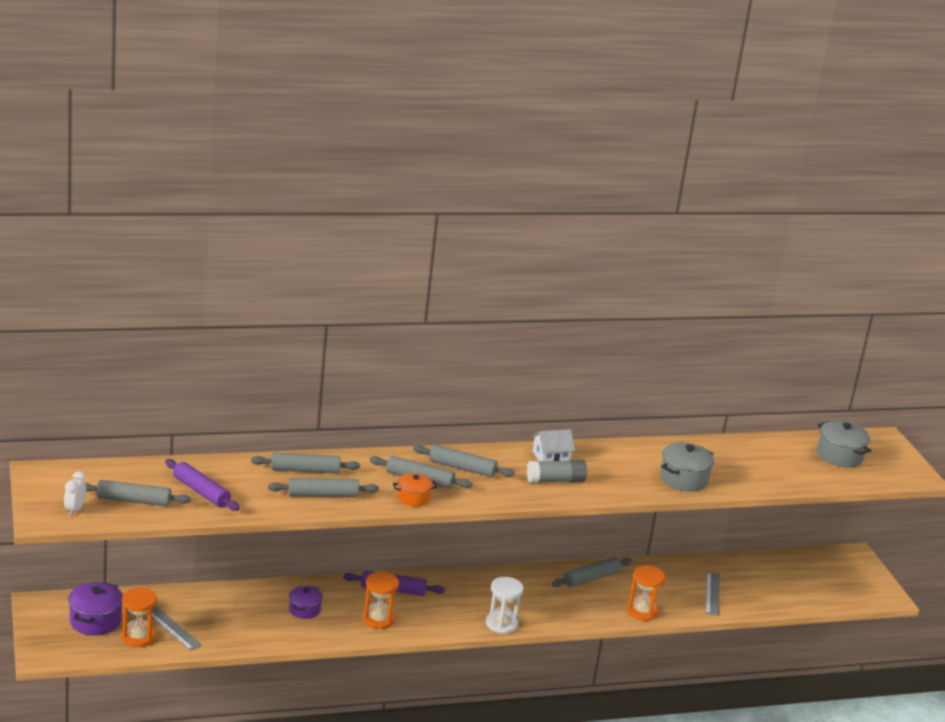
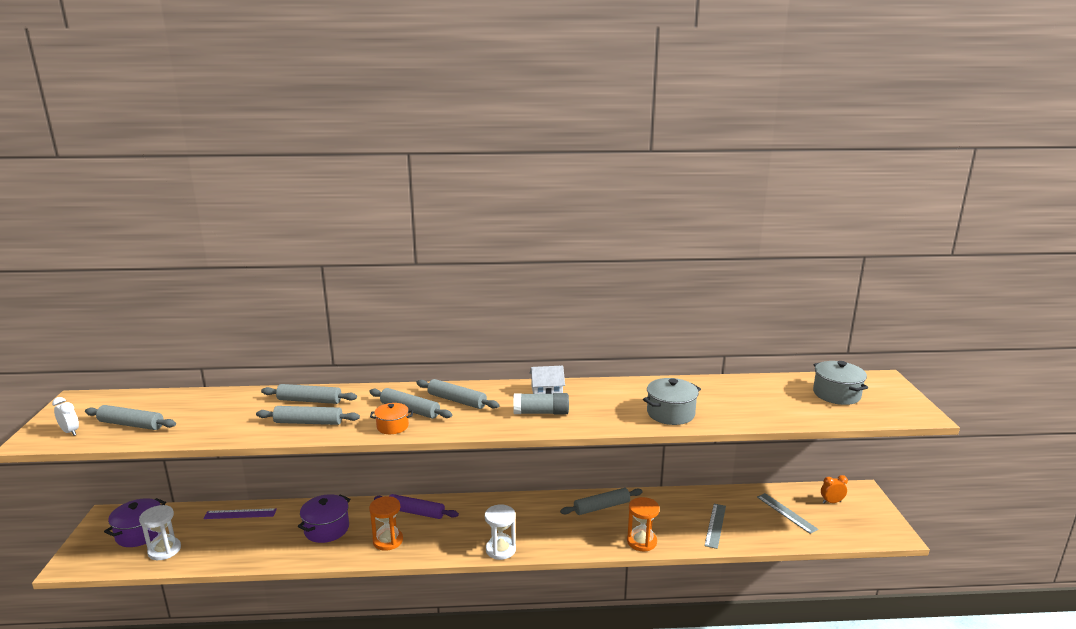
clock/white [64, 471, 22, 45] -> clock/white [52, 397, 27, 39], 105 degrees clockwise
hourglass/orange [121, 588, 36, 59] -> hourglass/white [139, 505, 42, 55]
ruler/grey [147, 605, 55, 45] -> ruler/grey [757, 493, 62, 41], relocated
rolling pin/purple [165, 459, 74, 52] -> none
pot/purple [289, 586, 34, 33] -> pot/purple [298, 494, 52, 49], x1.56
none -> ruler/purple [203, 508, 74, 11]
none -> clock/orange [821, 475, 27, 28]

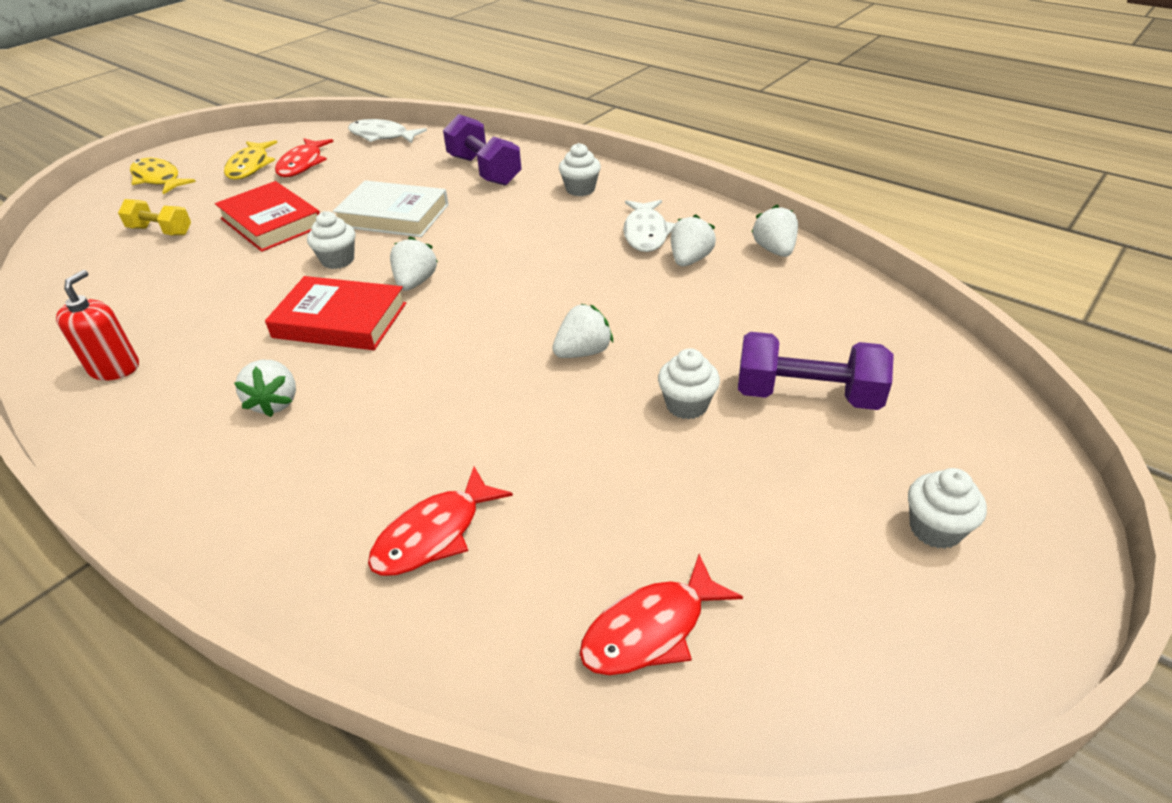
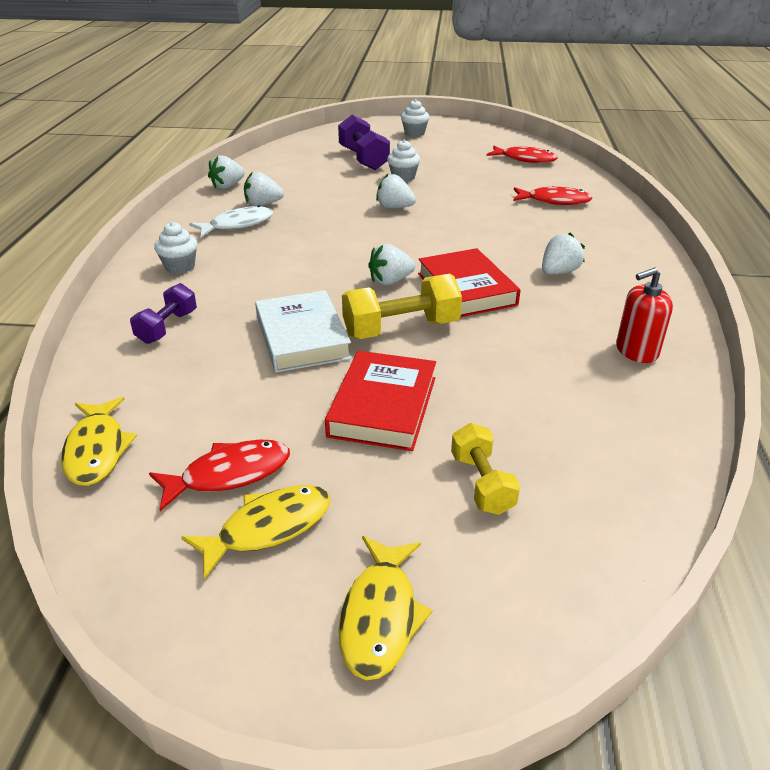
cupcake/white [307, 211, 48, 58] -> dumbbell/yellow [342, 274, 120, 65]
fish/white [348, 119, 79, 24] -> fish/yellow [61, 397, 76, 89]
dumbbell/purple [443, 114, 79, 72] -> dumbbell/purple [130, 283, 67, 61], x0.64

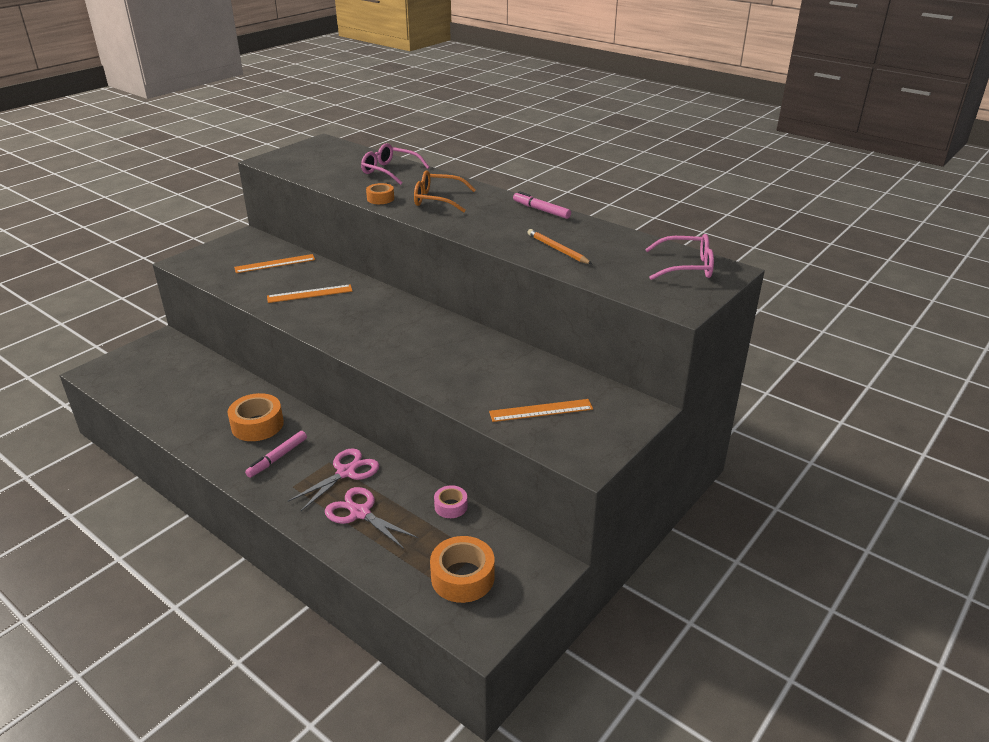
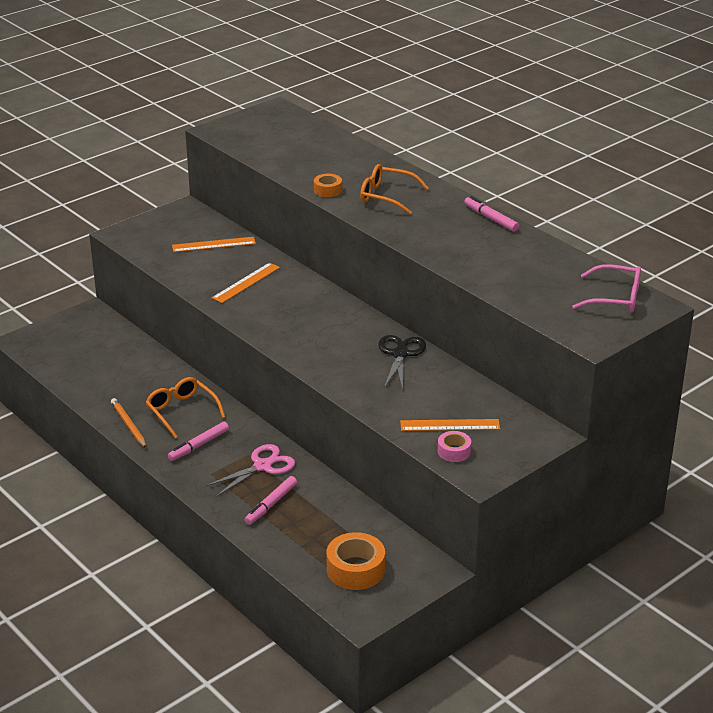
tape/orange [228, 393, 56, 48] -> glasses/orange [146, 377, 79, 62]
ruler/orange [267, 284, 86, 19] -> ruler/orange [212, 263, 68, 40], 45 degrees counterclockwise
scissors/pink [325, 487, 93, 62] -> marker/pink [245, 476, 52, 49]
glasses/pink [361, 143, 68, 42] -> none
tape/pink [434, 485, 34, 33] -> tape/pink [438, 431, 33, 31], relocated
pencil/orange [527, 229, 65, 35] -> pencil/orange [111, 398, 35, 50], relocated
none -> scissors/black [378, 335, 48, 55]

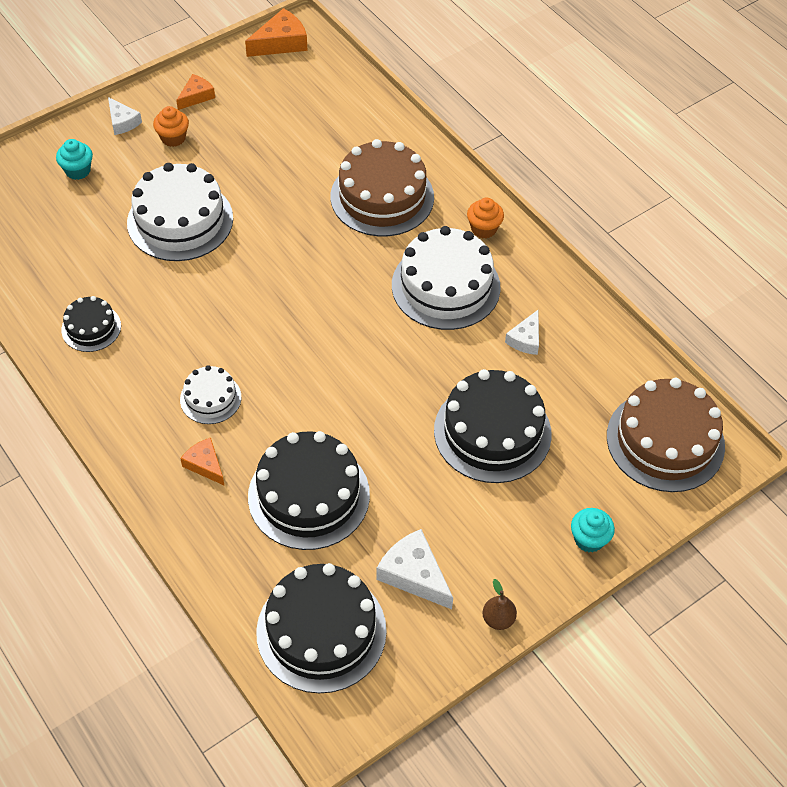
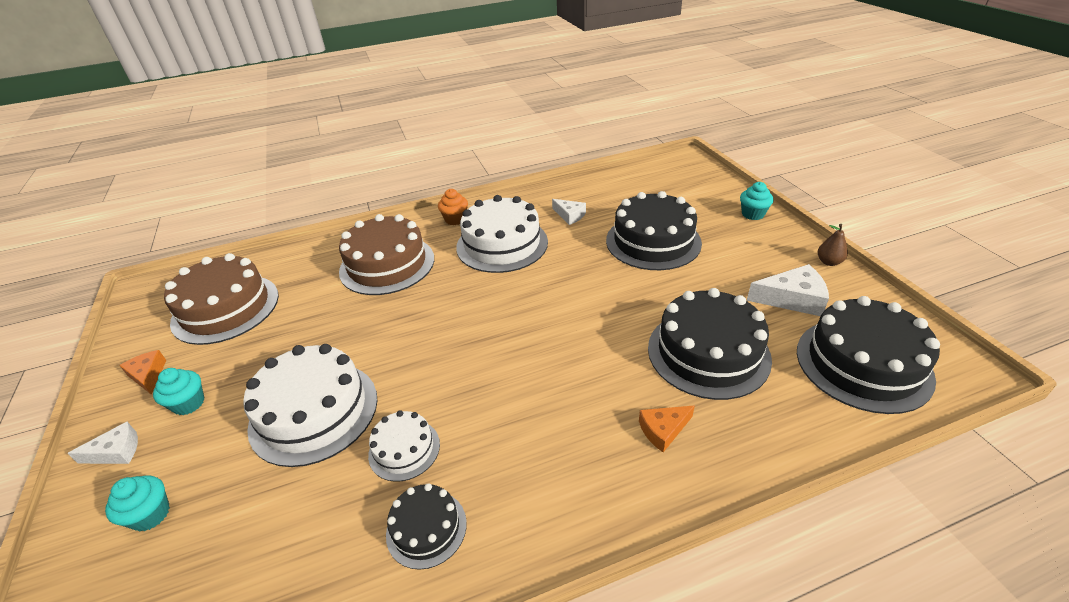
cupcake/orange [153, 106, 36, 41] -> cupcake/turquoise [153, 368, 51, 47]
cake/white [180, 365, 61, 59] -> cake/white [368, 410, 72, 72], relocated
cheese/orange [245, 8, 63, 49] -> none
cheese/white [376, 529, 77, 80] -> cheese/white [747, 264, 82, 52], 150 degrees counterclockwise
cake/brown [607, 378, 118, 114] -> cake/brown [164, 253, 115, 92], relocated

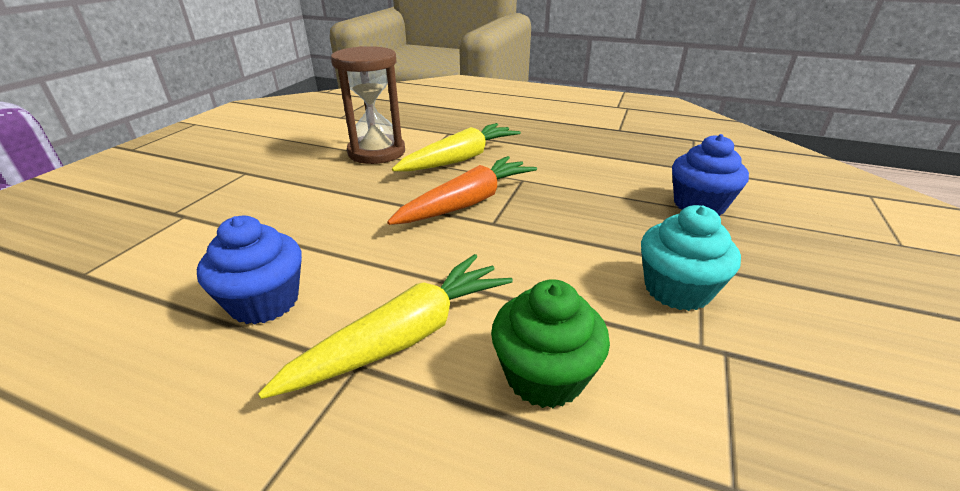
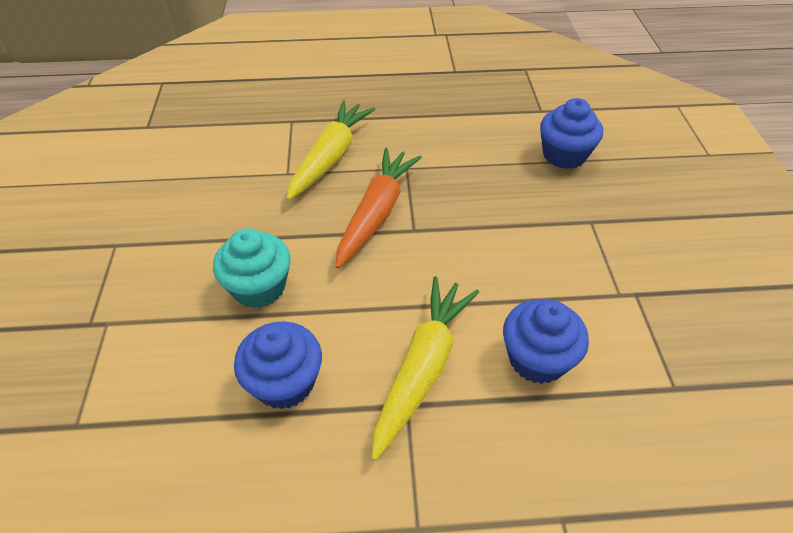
hourglass/brown [331, 46, 74, 118] -> none
cupcake/green [491, 279, 119, 129] -> cupcake/blue [503, 299, 86, 85]
cupcake/turquoise [641, 205, 100, 106] -> cupcake/turquoise [213, 228, 78, 80], relocated

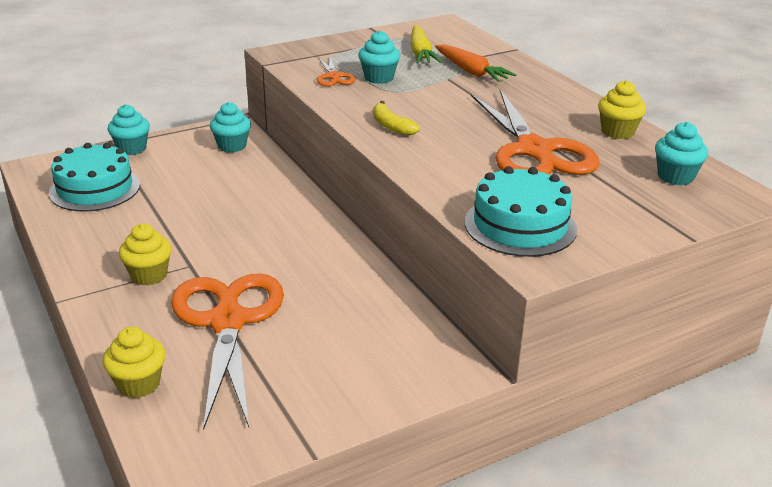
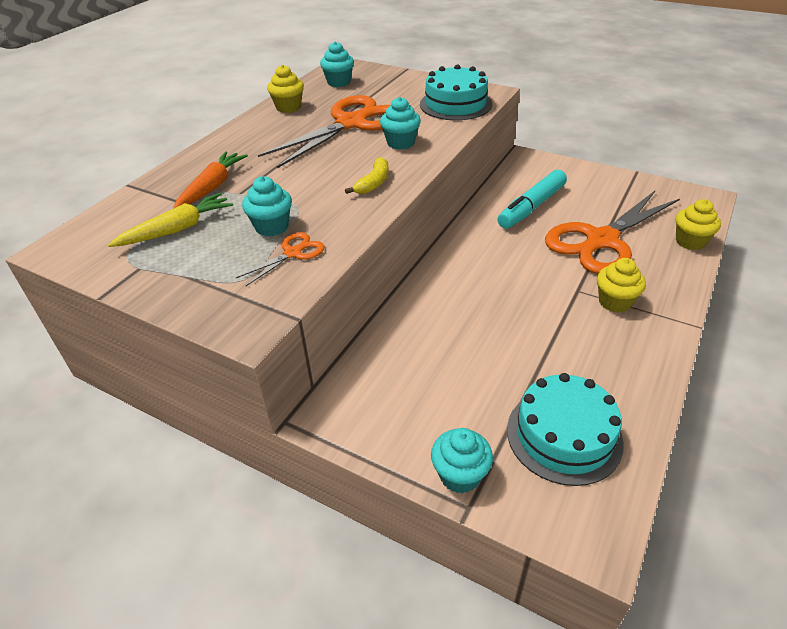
cupcake/turquoise [210, 102, 41, 51] -> cupcake/turquoise [380, 97, 41, 53], relocated
none -> marker/turquoise [497, 170, 70, 59]

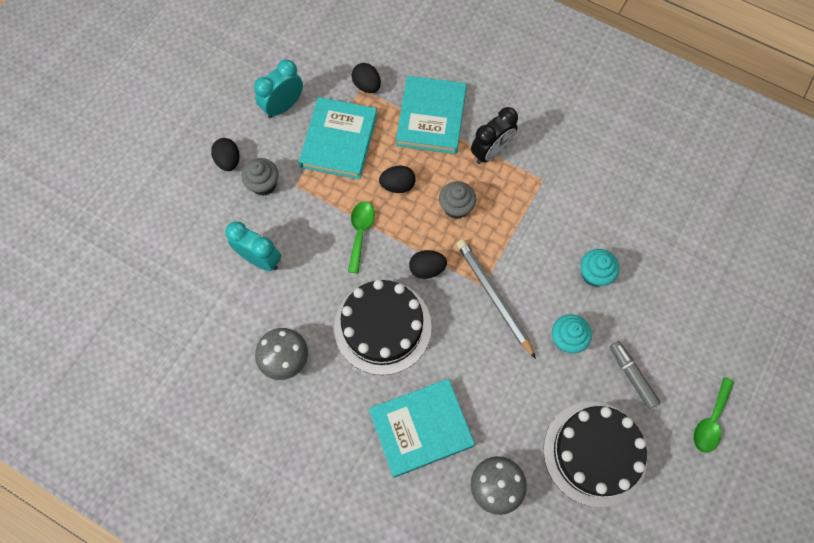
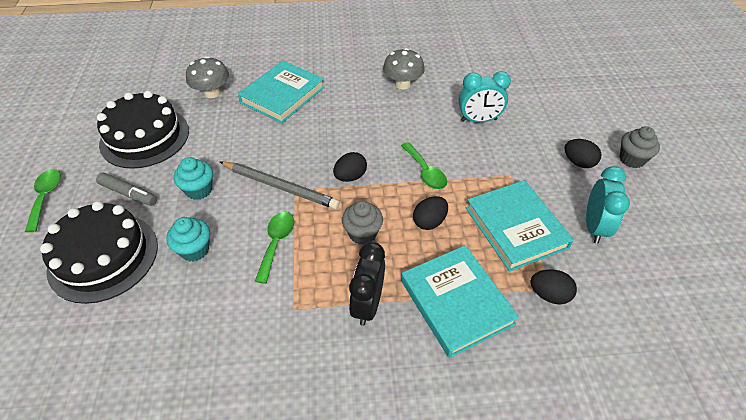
cupcake/grey [242, 158, 37, 38] -> cupcake/grey [619, 126, 41, 42], relocated
cake/black [334, 280, 98, 95] -> cake/black [40, 201, 118, 103], relocated
none -> spoon/green [255, 212, 39, 72]

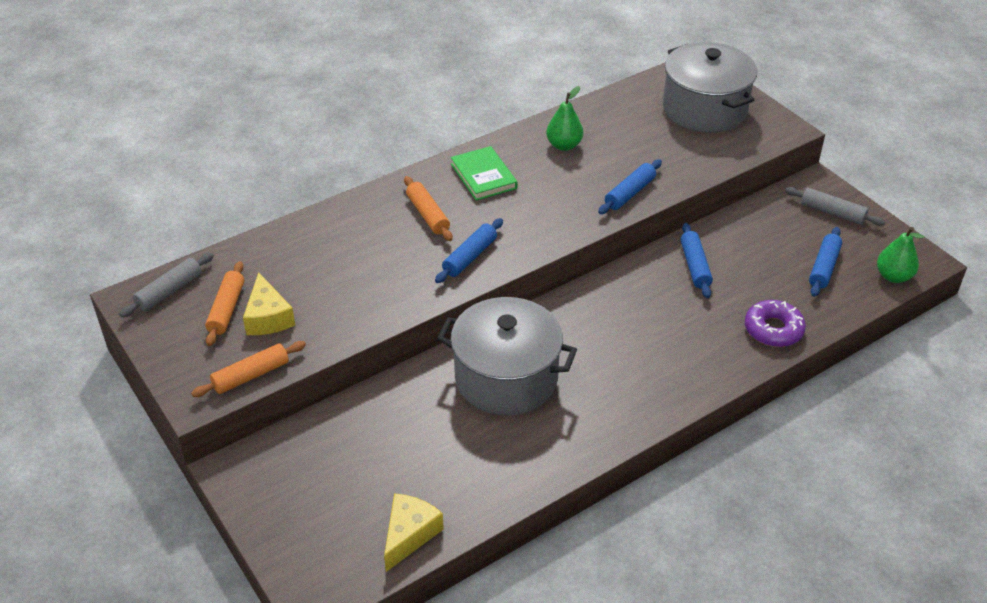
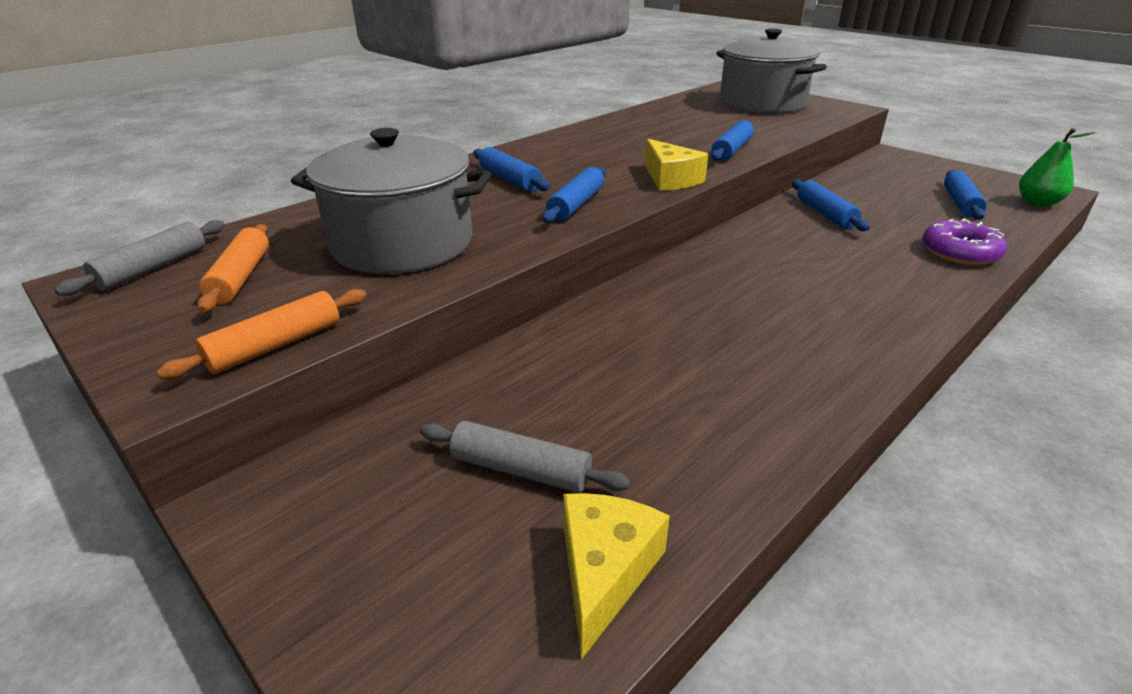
cheese/yellow [243, 272, 52, 63] -> cheese/yellow [645, 138, 63, 53], relocated
rolling pin/orange [404, 176, 49, 65] -> rolling pin/blue [473, 147, 77, 45]
pot/grey [437, 297, 140, 118] -> pot/grey [291, 128, 200, 146], relocated
book/green [451, 146, 66, 55] -> none
pear/green [546, 86, 37, 65] -> none
rolling pin/grey [785, 187, 100, 39] -> rolling pin/grey [420, 421, 210, 72], relocated

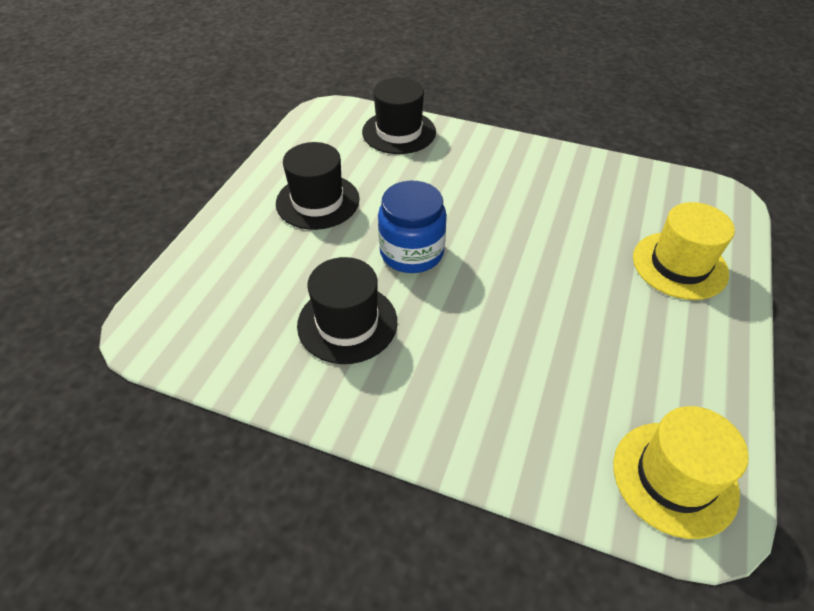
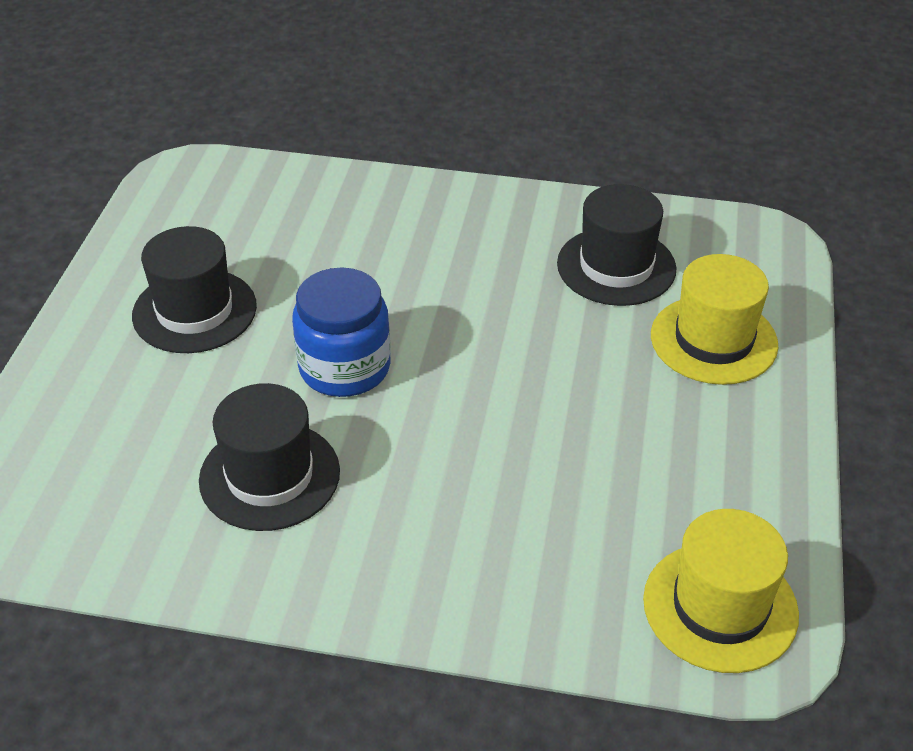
hat/black [362, 77, 74, 77] -> hat/black [557, 184, 119, 122], relocated

